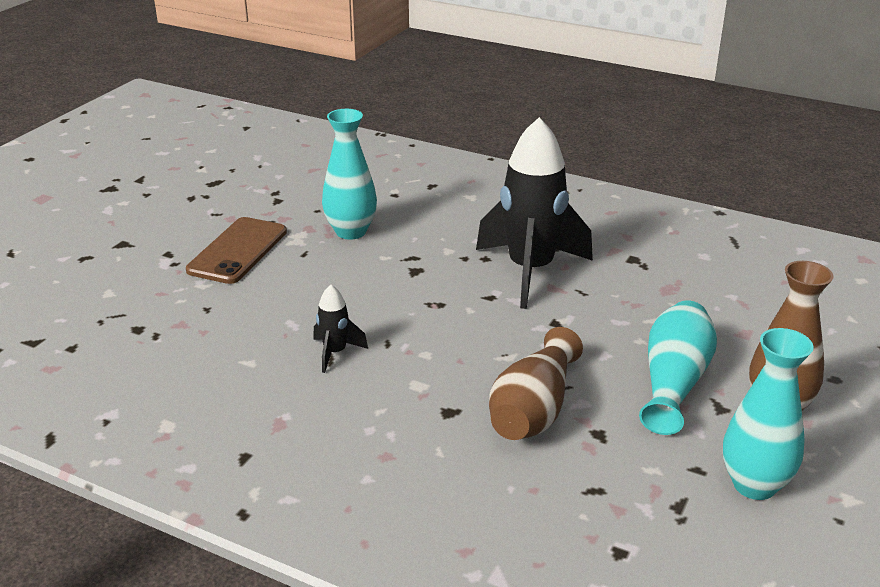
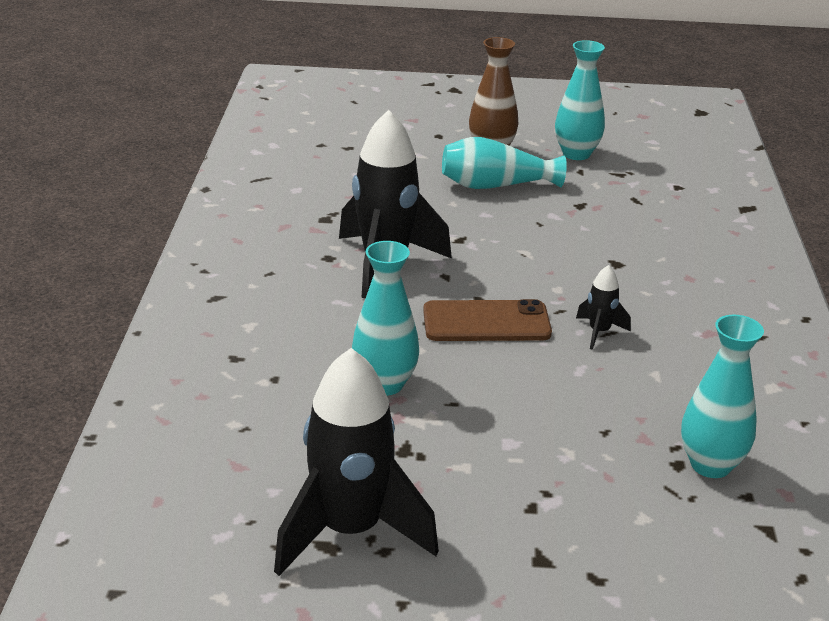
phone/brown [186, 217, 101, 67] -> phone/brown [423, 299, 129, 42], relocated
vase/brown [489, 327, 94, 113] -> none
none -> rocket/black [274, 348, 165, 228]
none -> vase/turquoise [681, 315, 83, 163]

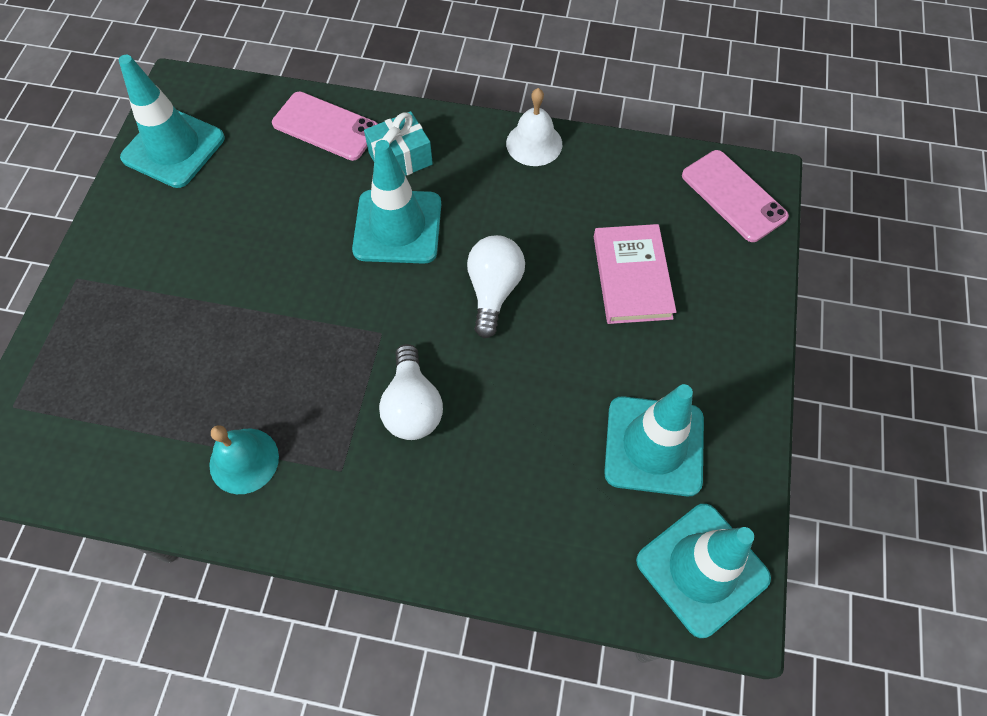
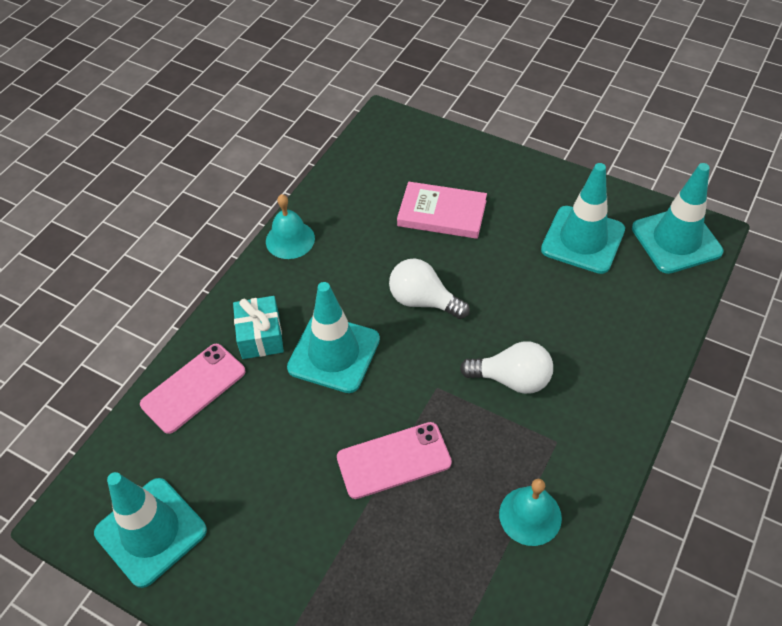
bell/white [506, 88, 56, 78] -> bell/turquoise [266, 194, 49, 65]
phone/pink [682, 150, 107, 92] -> phone/pink [337, 422, 115, 77], relocated

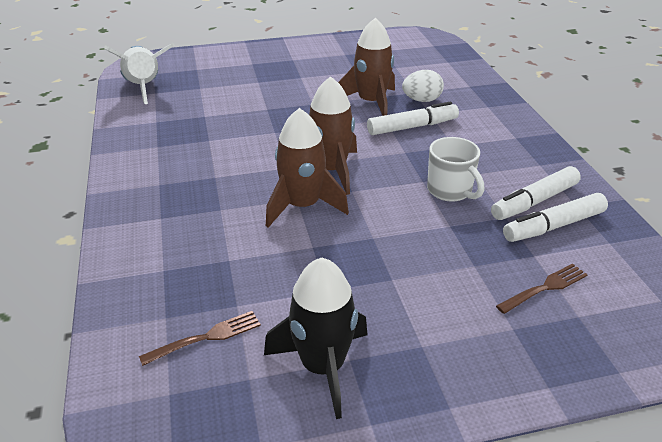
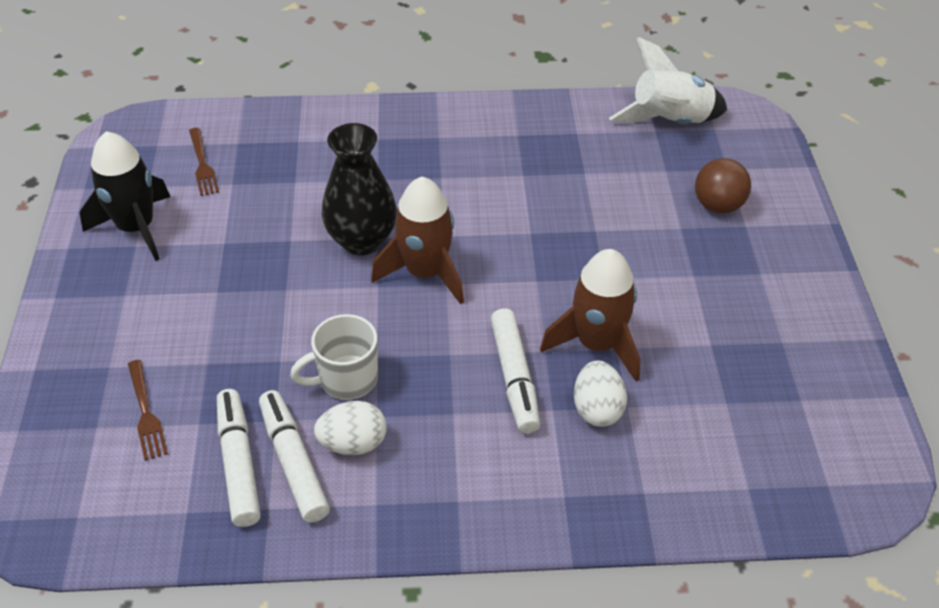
rocket/brown [266, 108, 83, 119] -> vase/black [322, 123, 75, 132]
none -> egg/white [314, 401, 73, 54]
none -> ball/brown [695, 158, 56, 55]

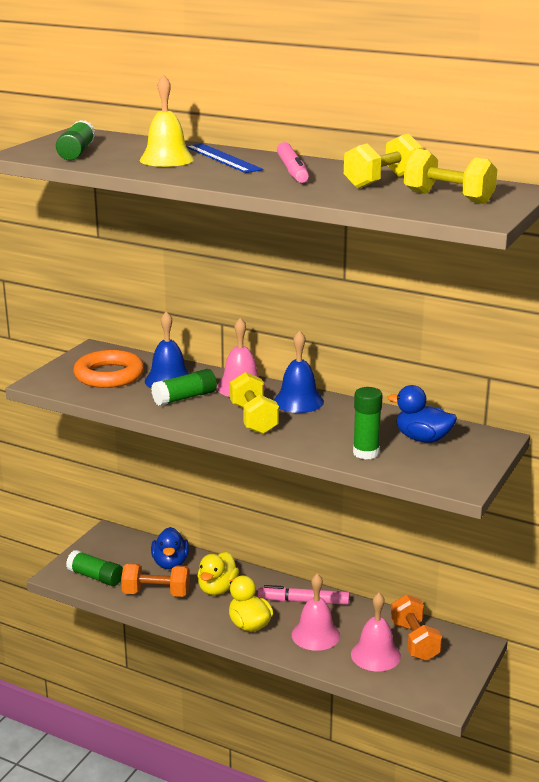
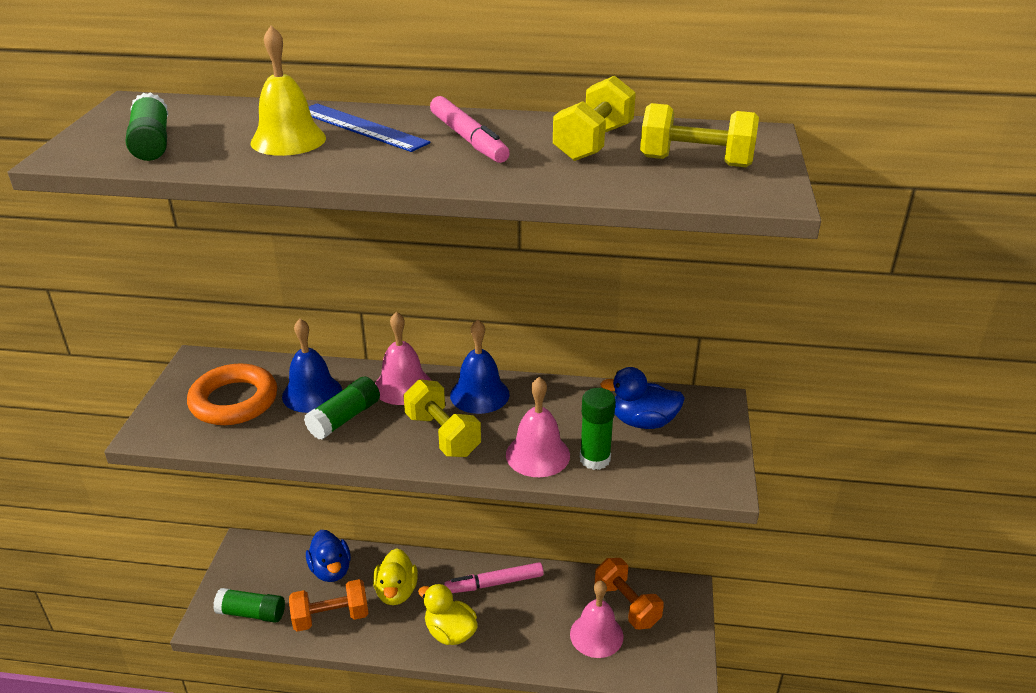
bell/pink [292, 573, 48, 78] -> bell/pink [506, 377, 64, 100], relocated

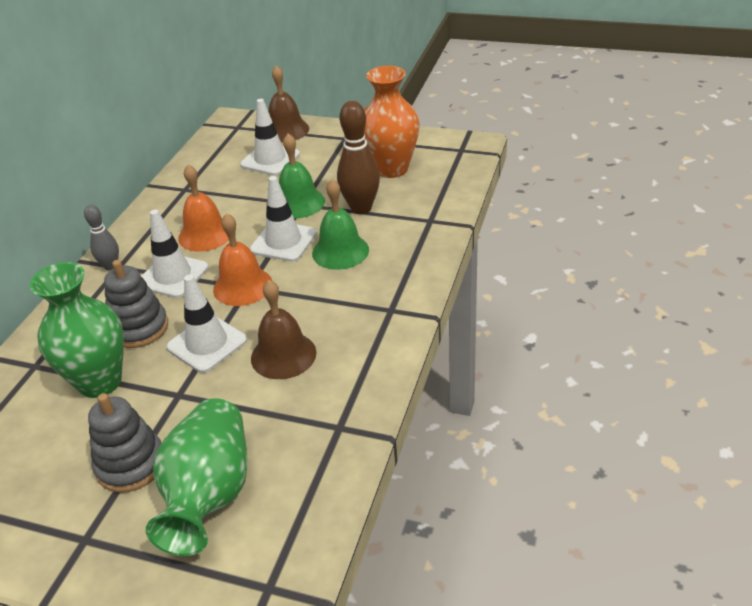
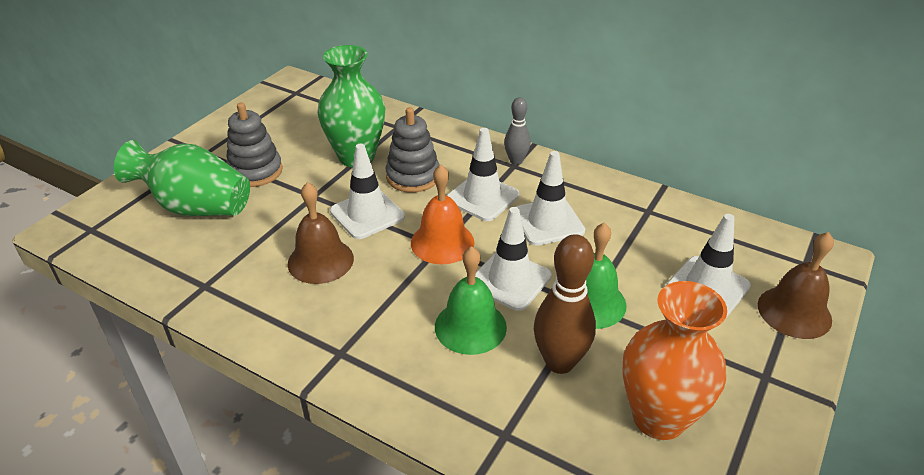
bell/orange [178, 164, 51, 88] -> traffic cone/white [516, 151, 69, 95]

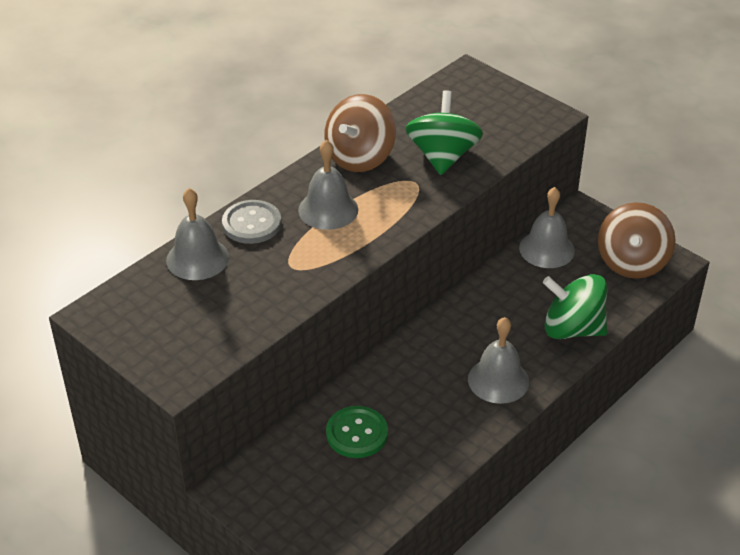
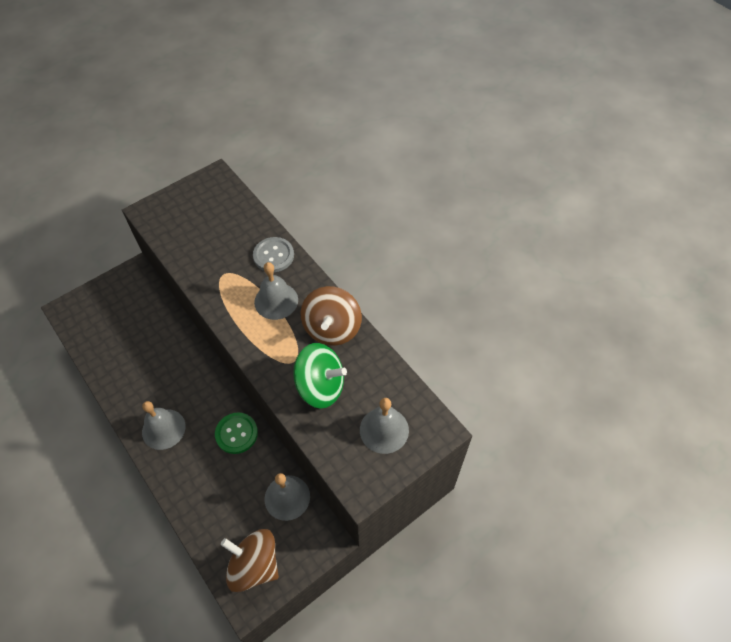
bell/grey [166, 188, 63, 92] -> bell/grey [360, 398, 49, 56], relocated
spinning top/brown [324, 94, 72, 78] -> spinning top/brown [301, 286, 61, 60], 120 degrees counterclockwise
button/green [326, 406, 62, 52] -> button/green [215, 412, 43, 42], relocated
spinning top/green [543, 274, 64, 65] -> none

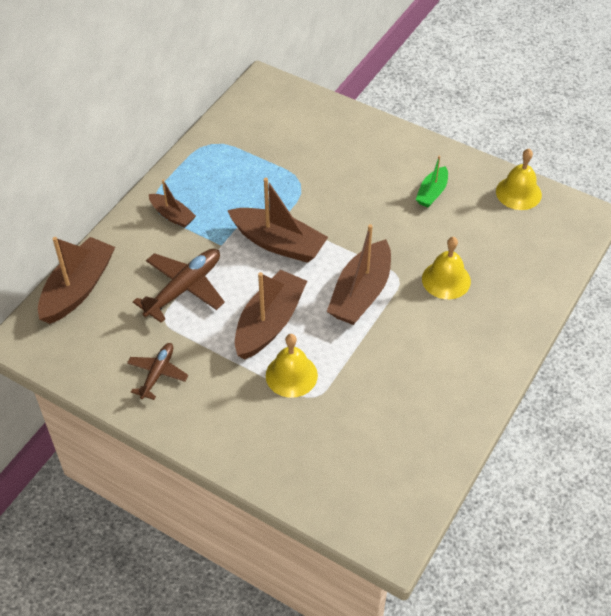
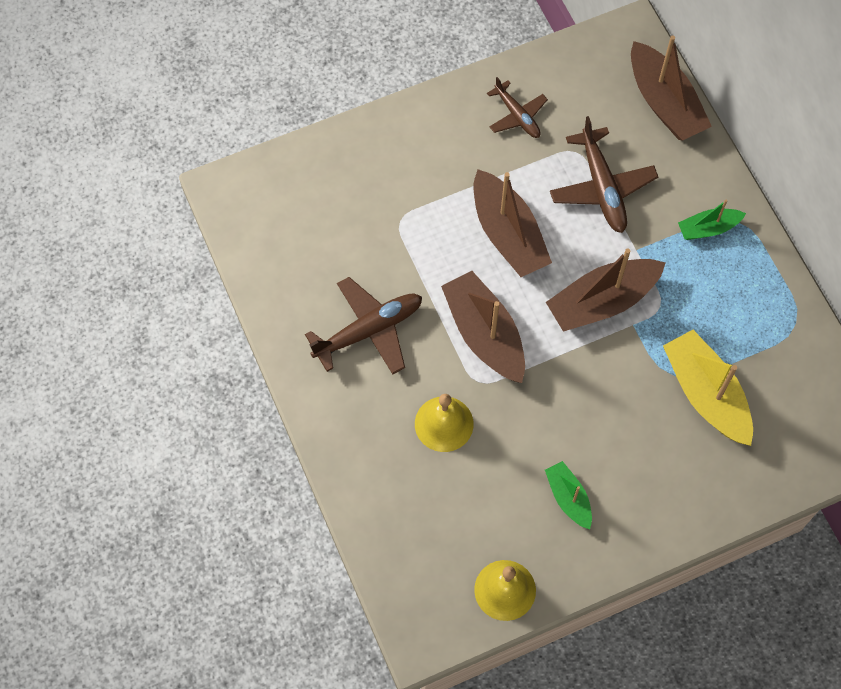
boat/brown [149, 179, 47, 49] -> boat/green [678, 200, 68, 40]
bell/yellow [266, 334, 52, 64] -> none
none -> plane/brown [305, 277, 117, 97]
none -> boat/yellow [663, 330, 90, 116]

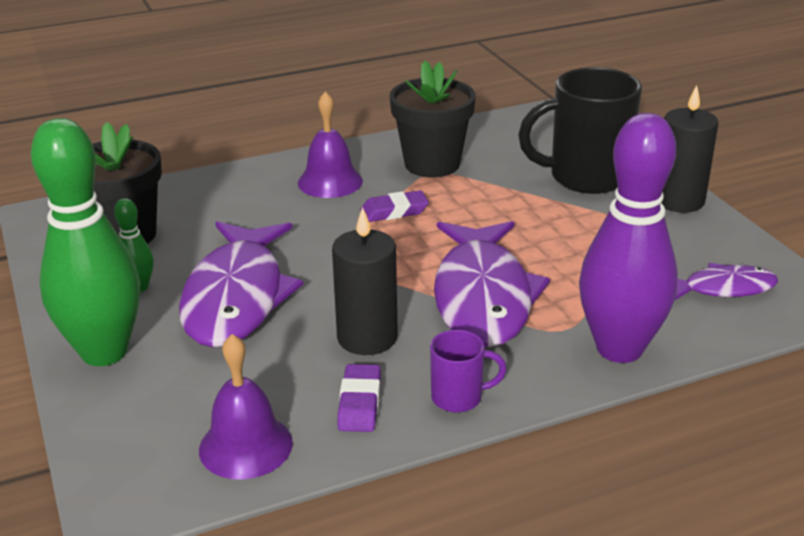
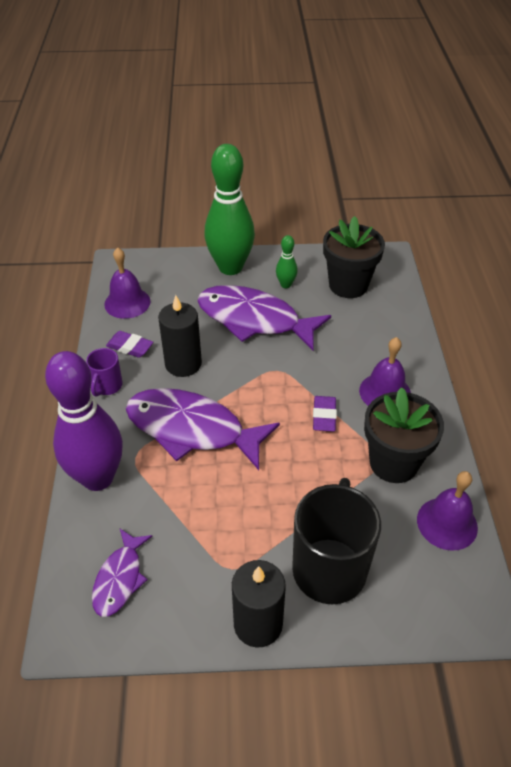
none -> bell/purple [417, 471, 61, 80]

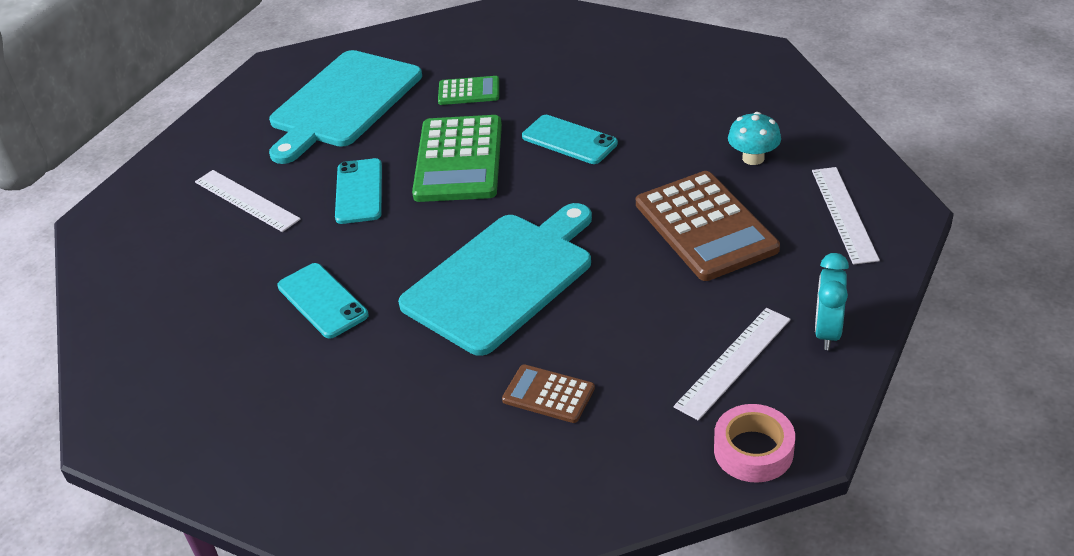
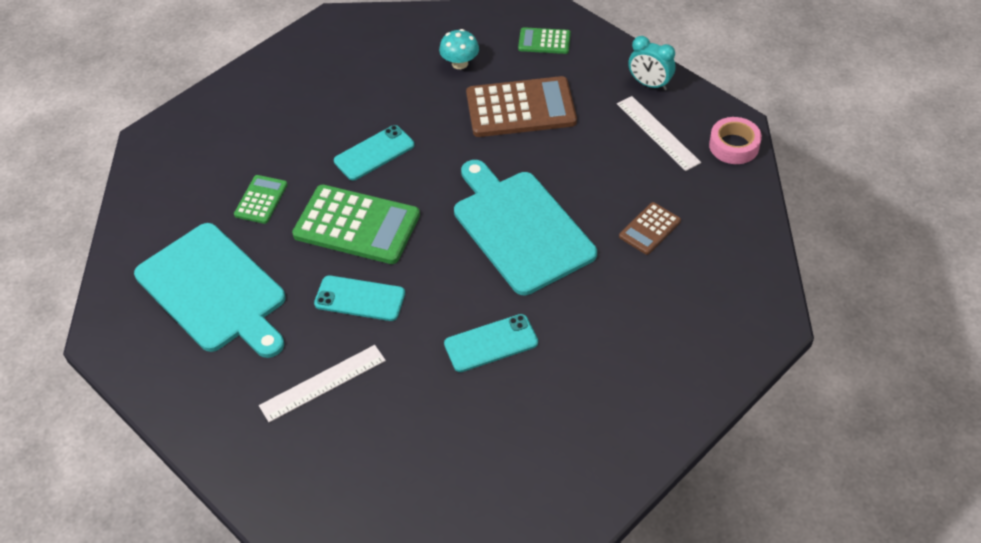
ruler/white [812, 167, 68, 98] -> calculator/green [518, 27, 53, 27]

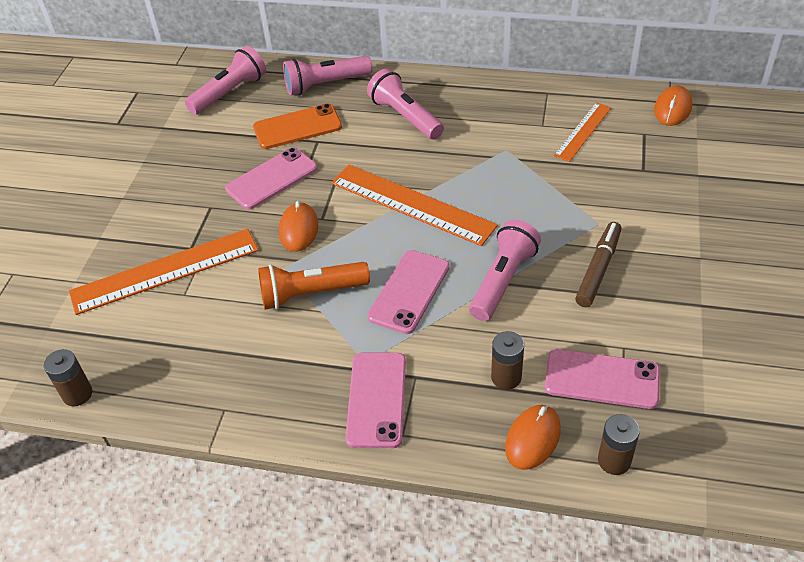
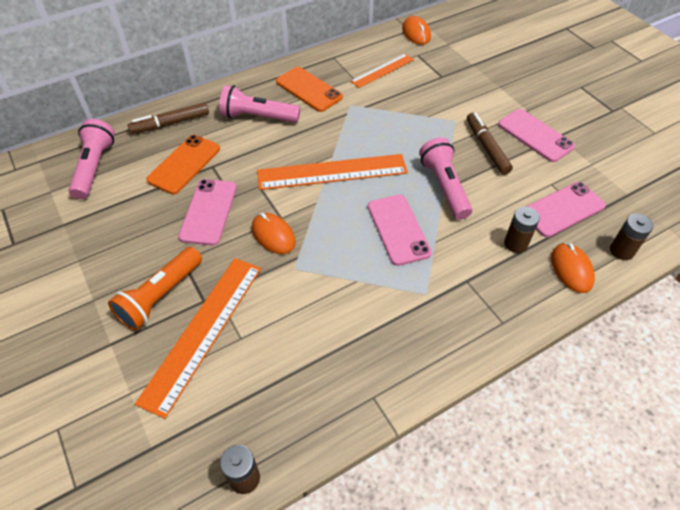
flashlight/orange [258, 262, 112, 48] -> flashlight/orange [108, 247, 94, 84], relocated
flashlight/pink [283, 56, 89, 39] -> marker/brown [127, 102, 82, 32]
phone/pink [345, 353, 61, 95] -> phone/pink [498, 109, 77, 53], relocated
ruler/orange [554, 102, 57, 60] -> ruler/orange [351, 53, 63, 35], 60 degrees clockwise
none -> phone/orange [276, 67, 67, 45]

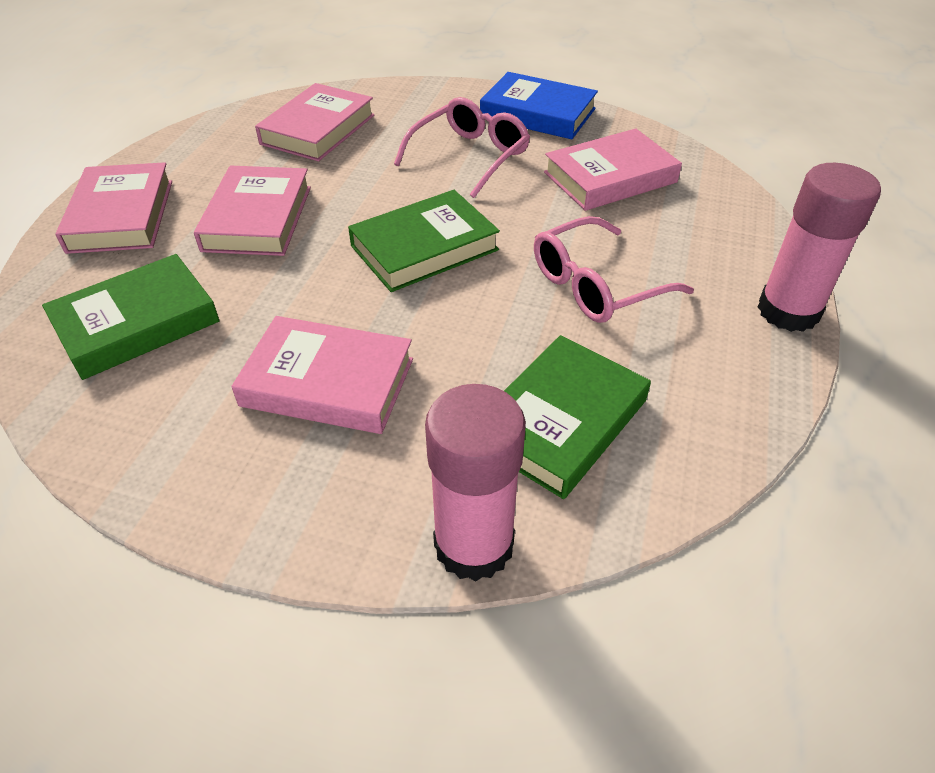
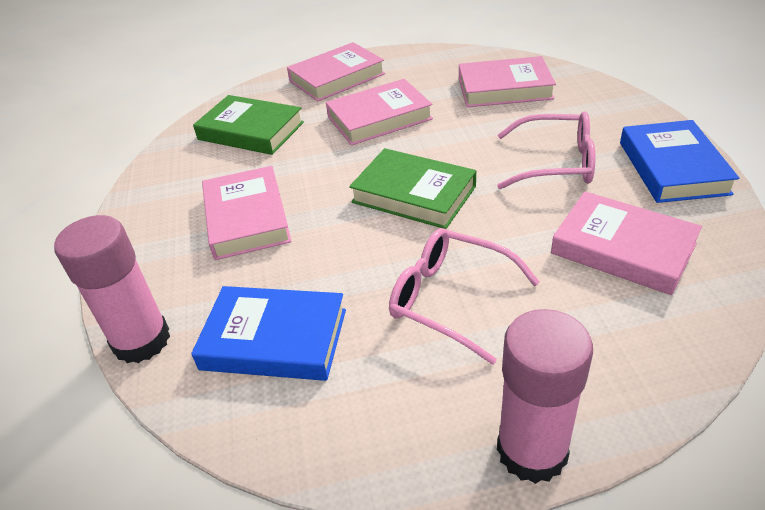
book/green [504, 335, 147, 164] -> book/blue [191, 286, 155, 95]

